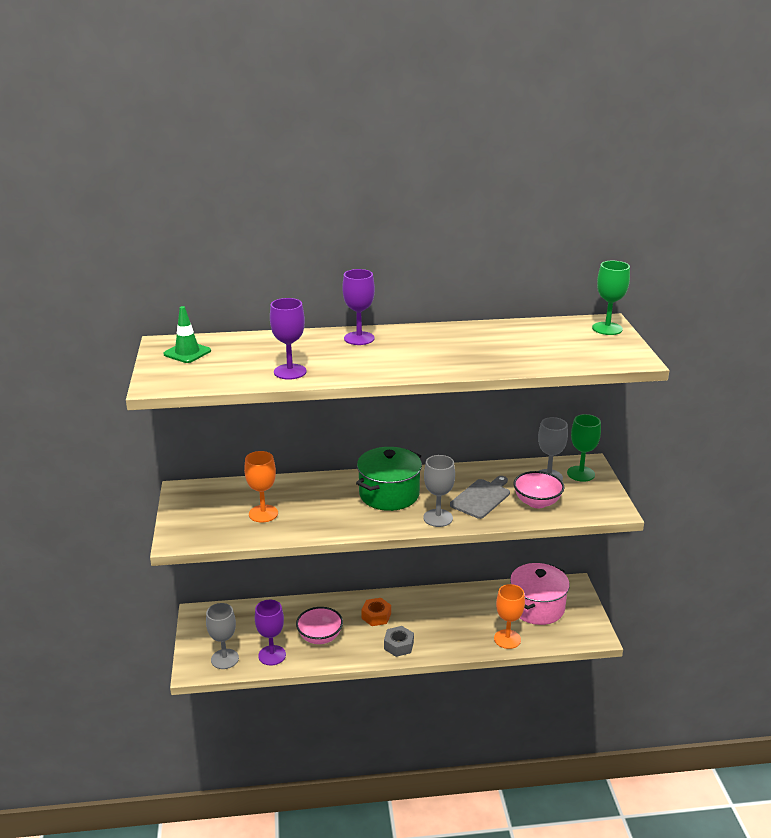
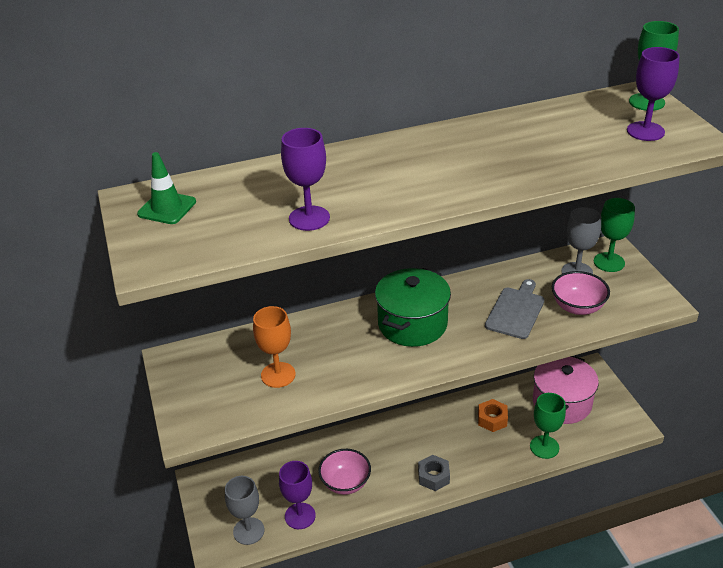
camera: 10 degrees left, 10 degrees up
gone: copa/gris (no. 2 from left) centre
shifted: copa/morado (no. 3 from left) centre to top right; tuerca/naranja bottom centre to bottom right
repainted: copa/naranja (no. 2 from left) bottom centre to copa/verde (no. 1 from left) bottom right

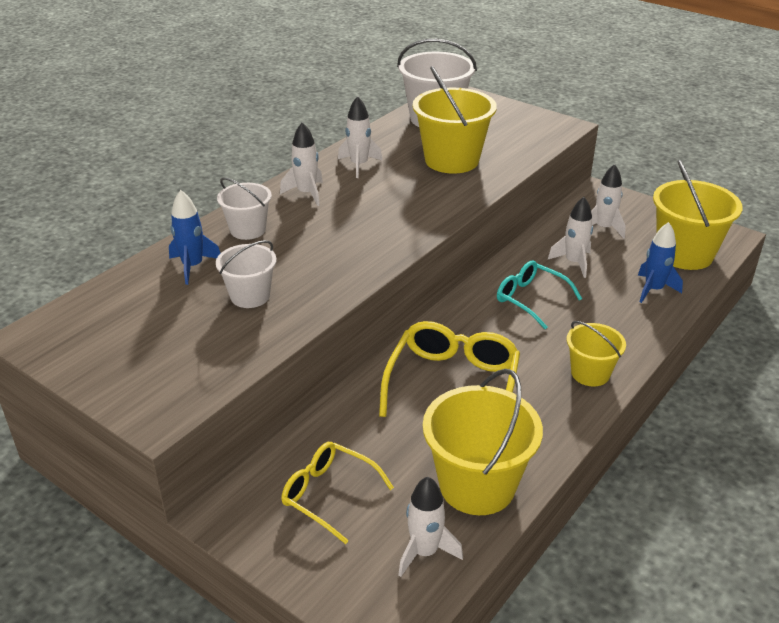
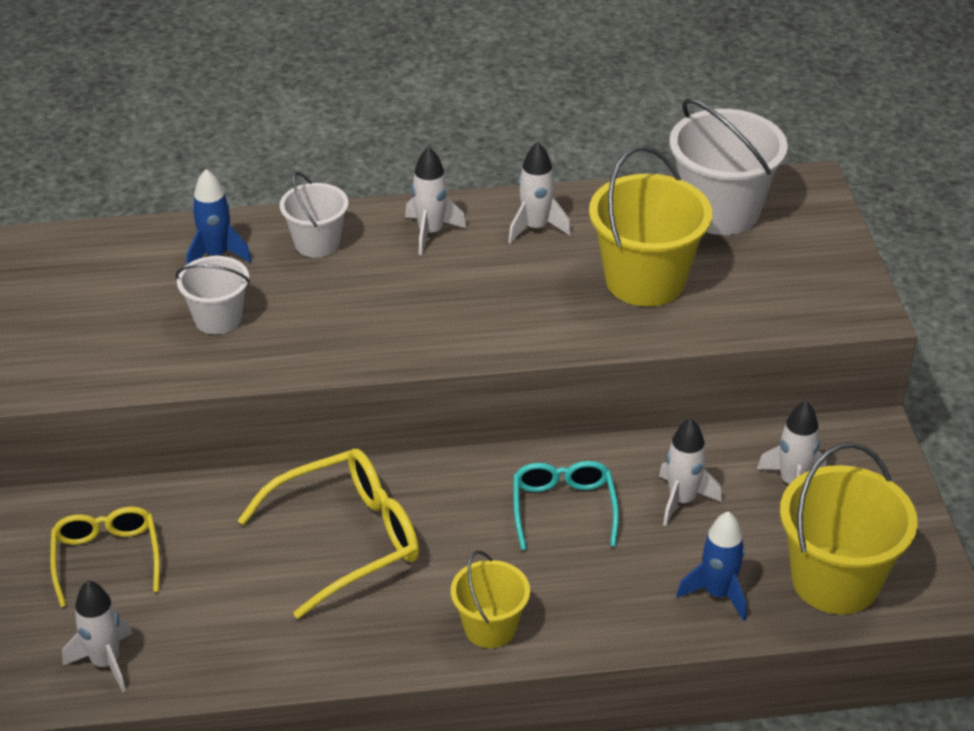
camera: 45 degrees right, 5 degrees up
gone: balde/amarillo (no. 2 from left) bottom centre

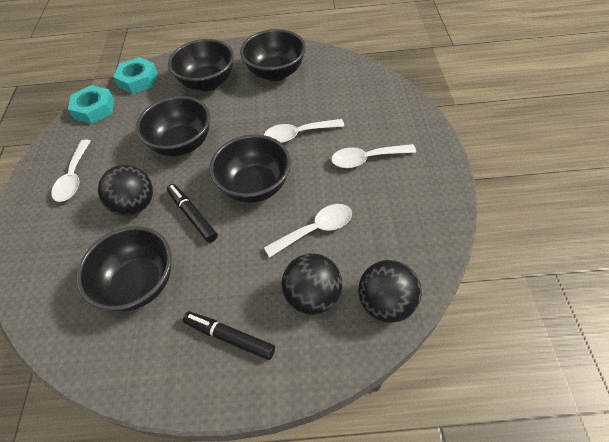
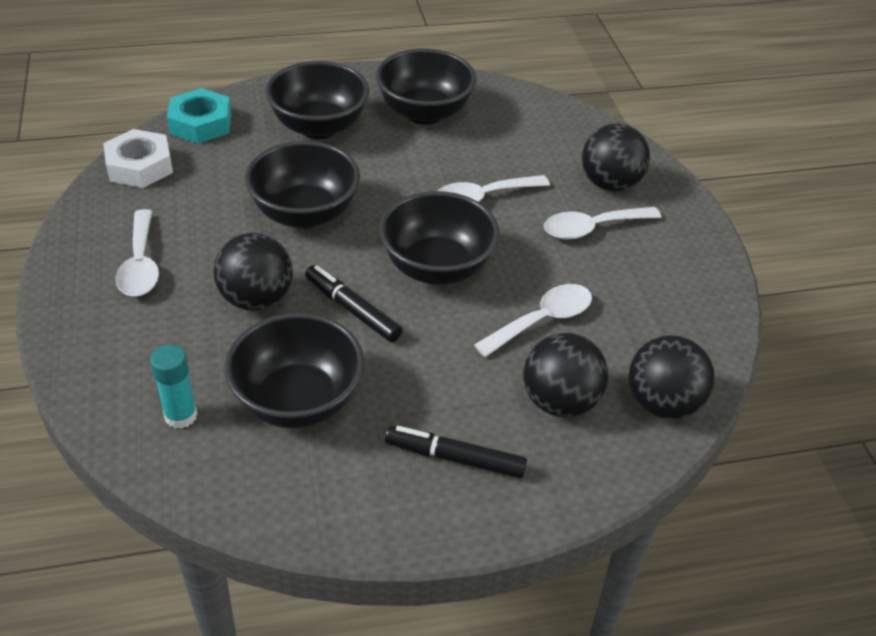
camera: 15 degrees left, 10 degrees down
new: barra de pegamento/turquesa middle left; pelota/negro (no. 3 from left) top right
repainted: tuerca/turquesa (no. 1 from left) top left to tuerca/blanco top left

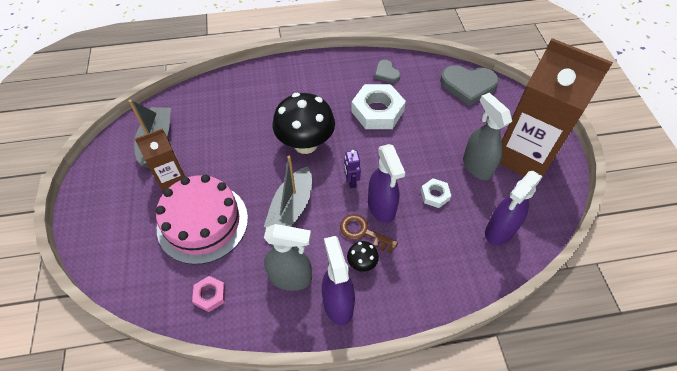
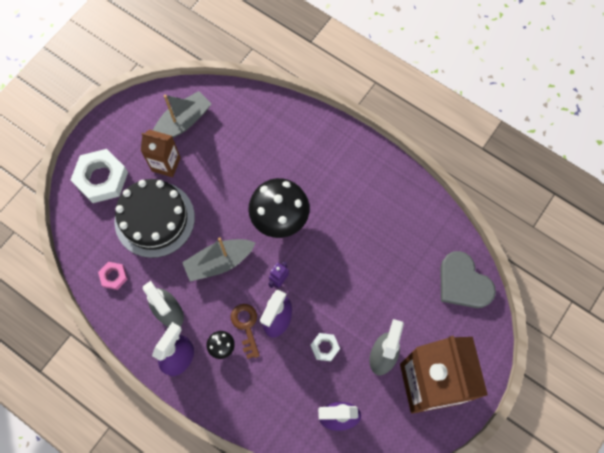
camera: 45 degrees right, 15 degrees up
gone: corazón/gris (no. 1 from left) top centre
shifted: tuerca/blanco (no. 1 from left) top centre to middle left
repainted: tarta/rosa middle left to tarta/negro middle left

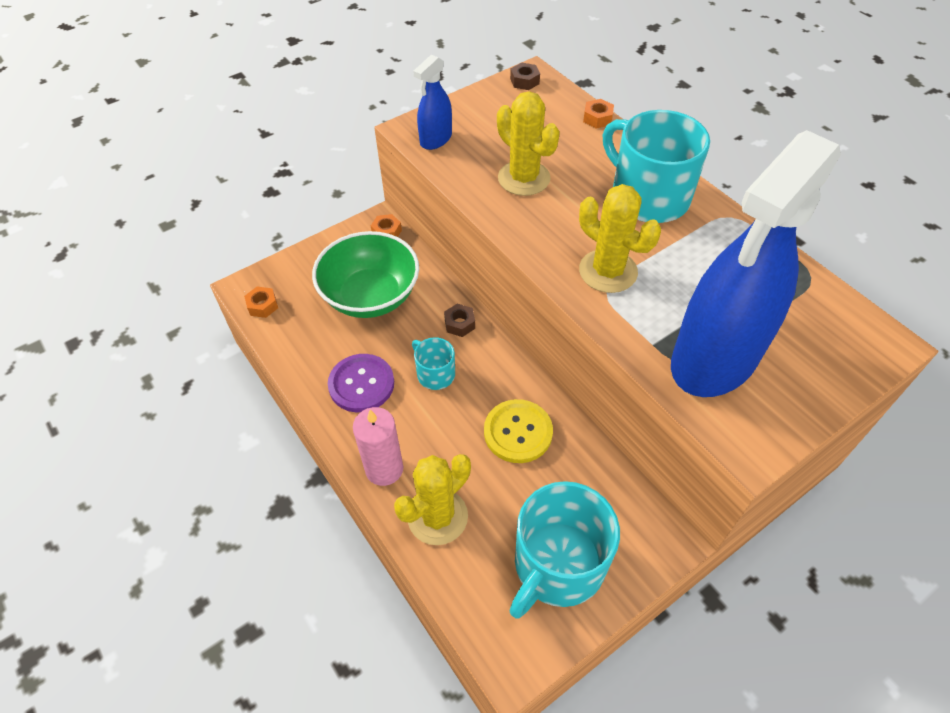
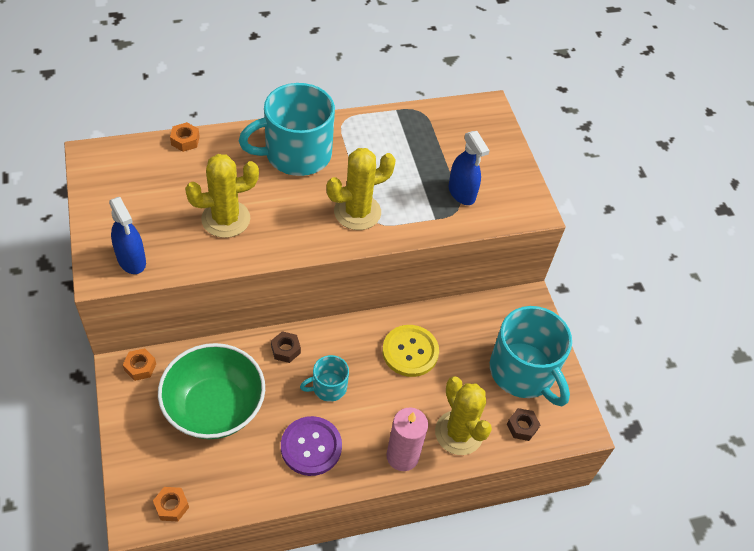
camera: 75 degrees left, 0 degrees up
shifted: tuerca/marrón (no. 2 from left) top centre to bottom right
scaled: pulverizador/azul (no. 2 from left) middle right = top centre x0.44

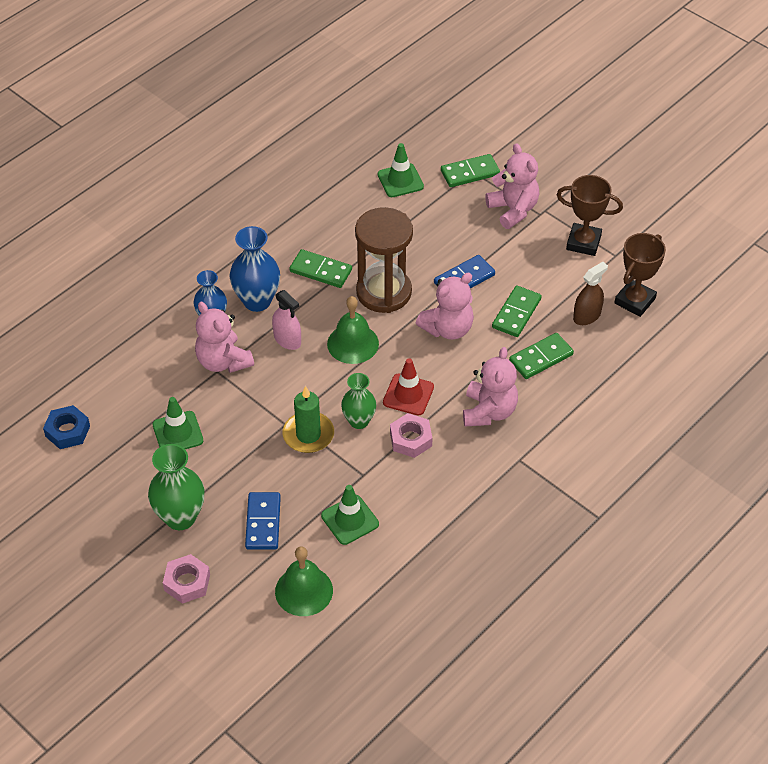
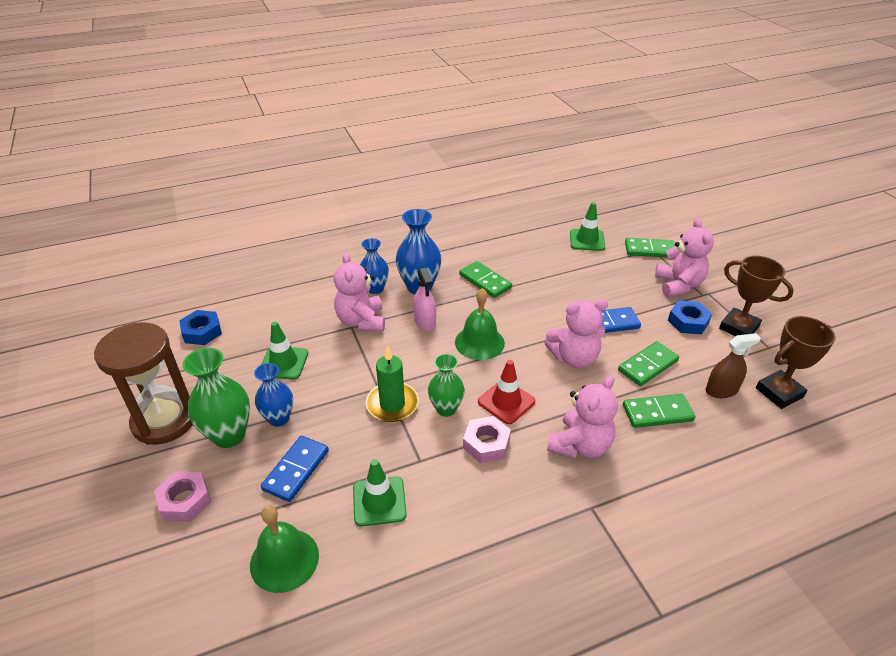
camera: 25 degrees right, 10 degrees down
new: florero/azul (no. 1 from left) middle left; tuerca/azul (no. 2 from left) middle right
shifted: reloj de arena/marrón centre to middle left

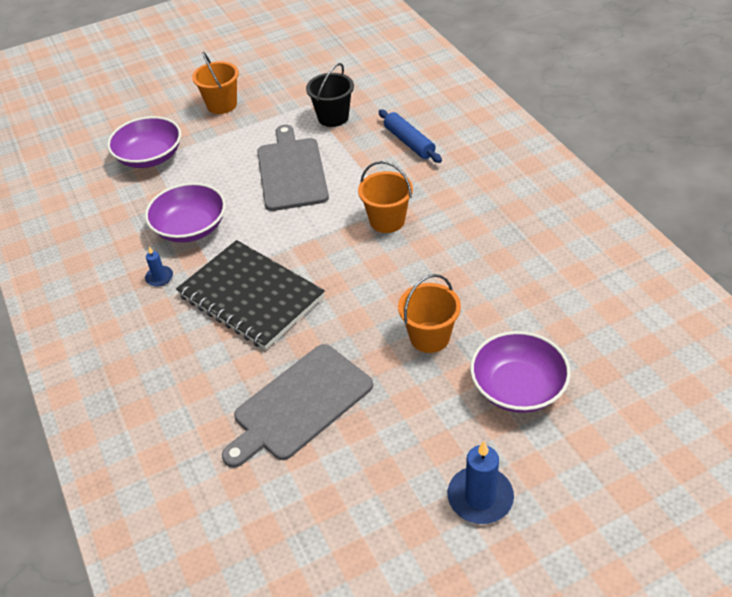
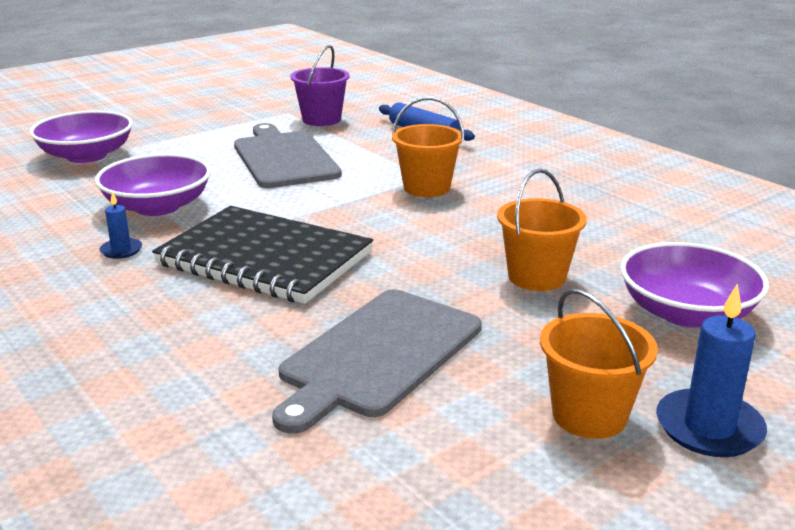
camera: 15 degrees left, 20 degrees down
shifted: balde/naranja (no. 1 from left in the first image) top left to balde/naranja (no. 3 from left) bottom right
repainted: balde/negro top centre to balde/morado top centre

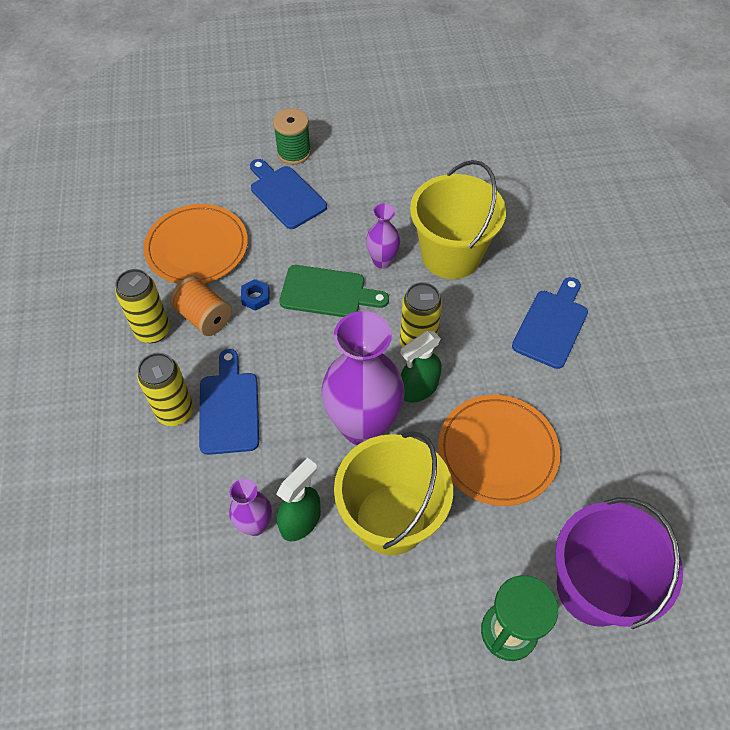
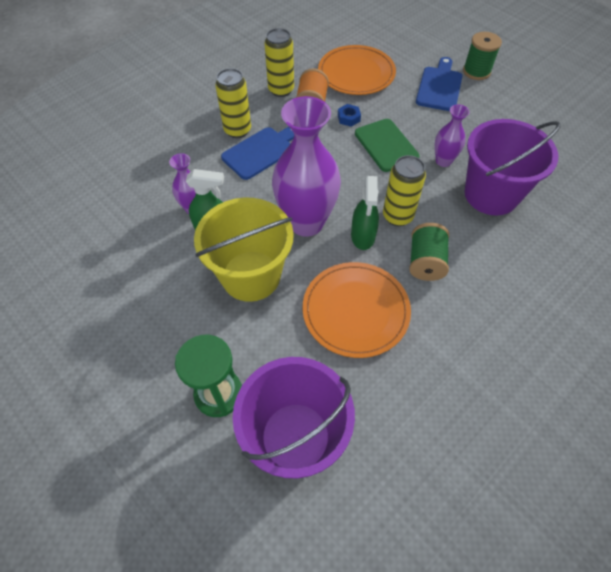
camera: 55 degrees right, 0 degrees up
gone: tabla de cortar/azul (no. 3 from left) middle right
new: carrete/verde (no. 1 from left) middle right
repainted: balde/amarillo (no. 2 from left) top centre to balde/morado (no. 2 from left) top right
rotated: pulverizador/verde (no. 2 from left) centre = centre 105 degrees counterclockwise

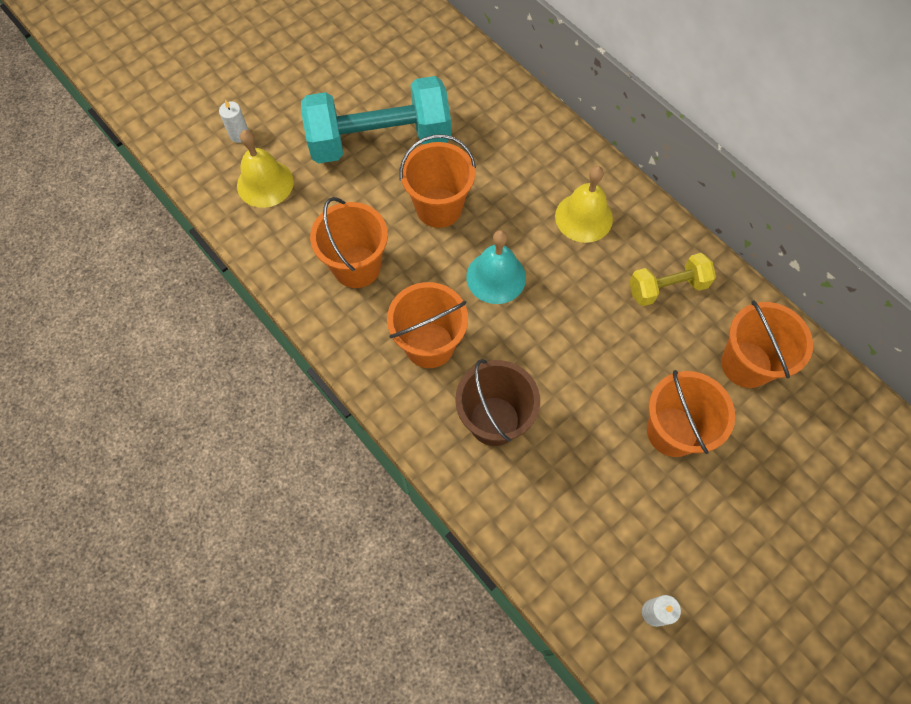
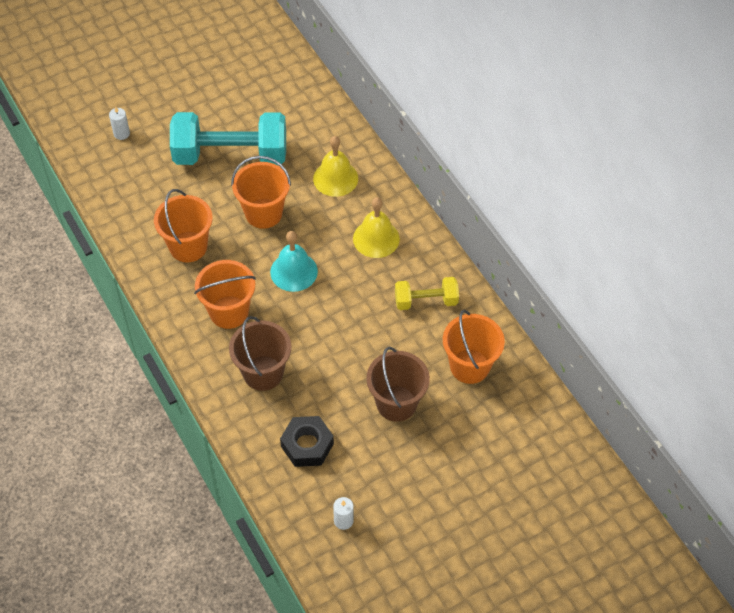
camera: 10 degrees right, 10 degrees down
new: tuerca/negro bottom centre
shifted: campana/amarillo (no. 1 from left) top left to top centre
repainted: balde/naranja (no. 4 from left) middle right to balde/marrón (no. 2 from left) centre

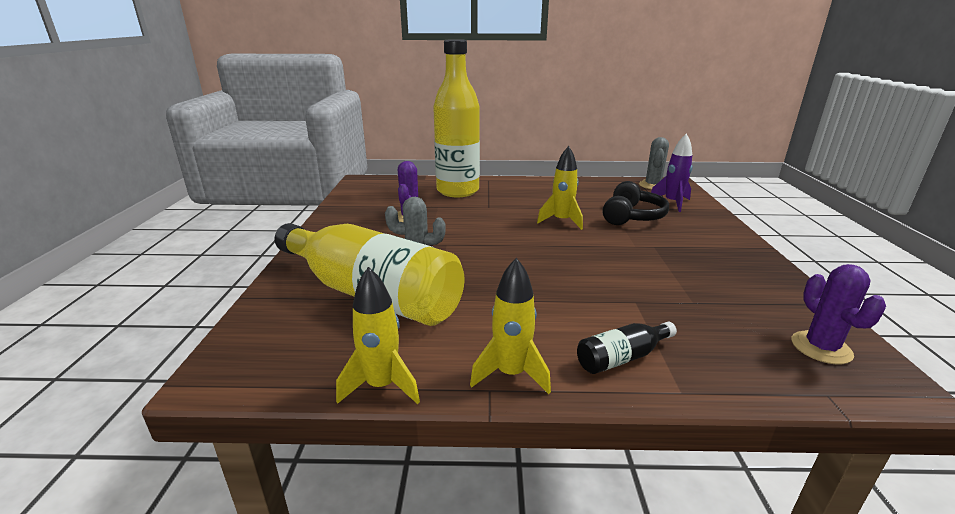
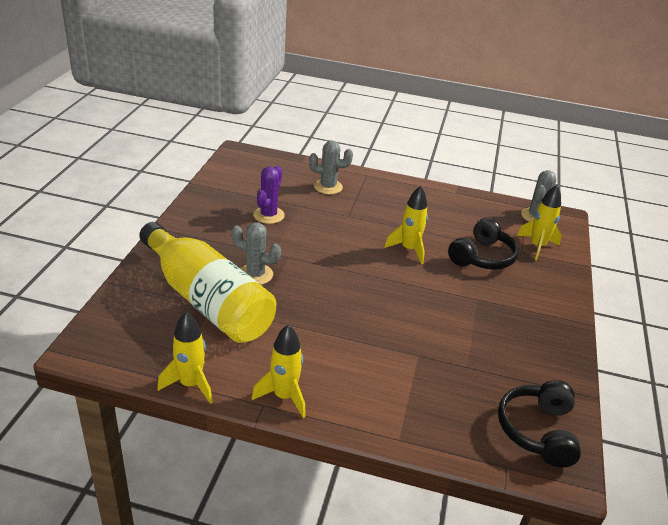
camera: 10 degrees right, 10 degrees up
gone: botella/negro bottom centre
swapped: botella/amarillo (no. 2 from left) top centre to cactus/gris (no. 2 from left) top centre; cactus/morado (no. 2 from left) middle right to auriculares/negro (no. 2 from left) bottom right
repainted: cohete/morado middle right to cohete/amarillo (no. 4 from left) middle right

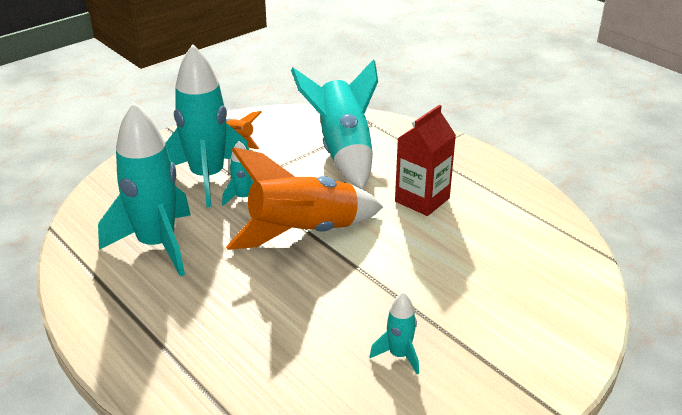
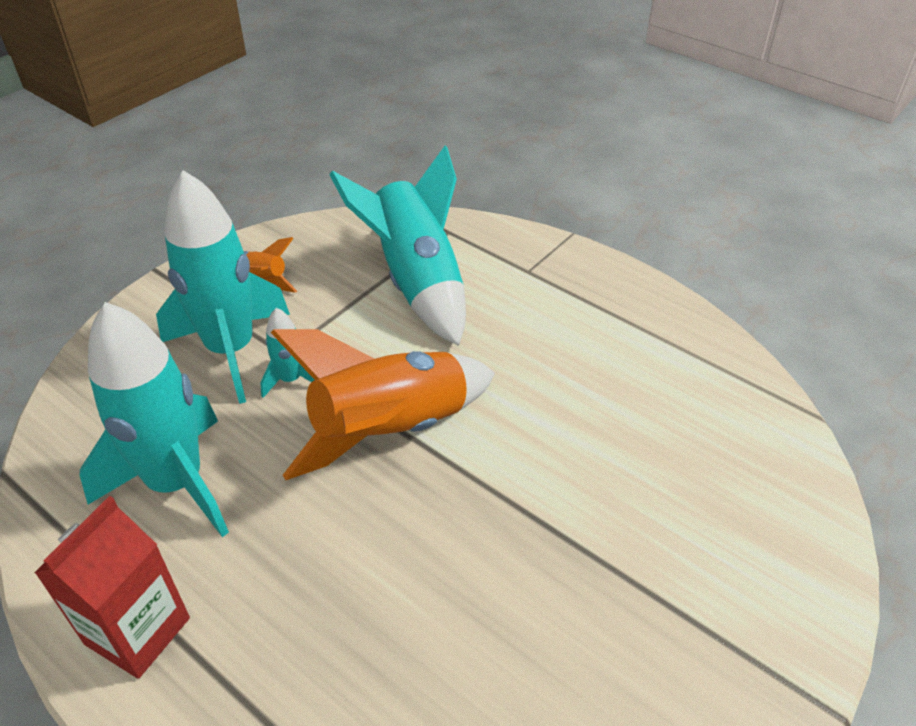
camera: 10 degrees left, 10 degrees up
gone: cohete/turquesa (no. 5 from left) bottom centre
shifted: cartón de leche/rojo centre to bottom left

